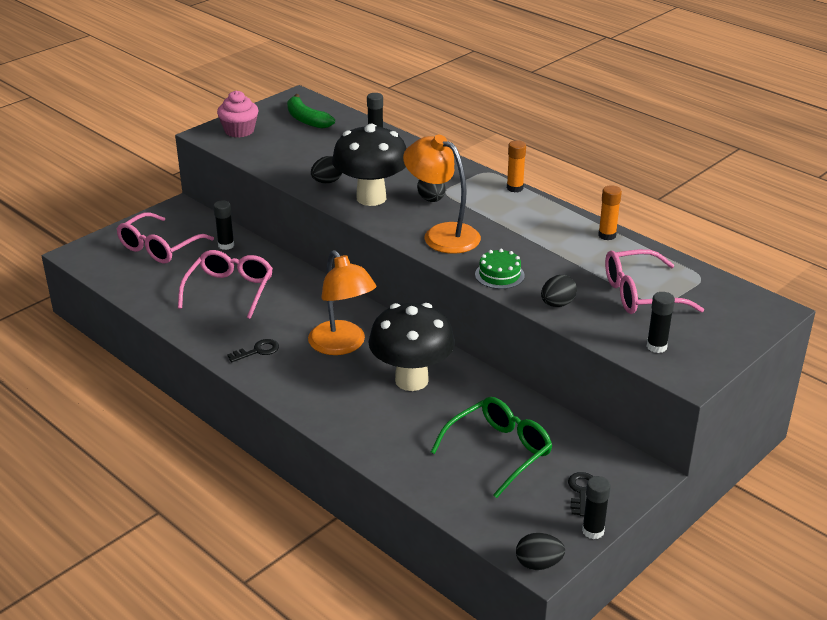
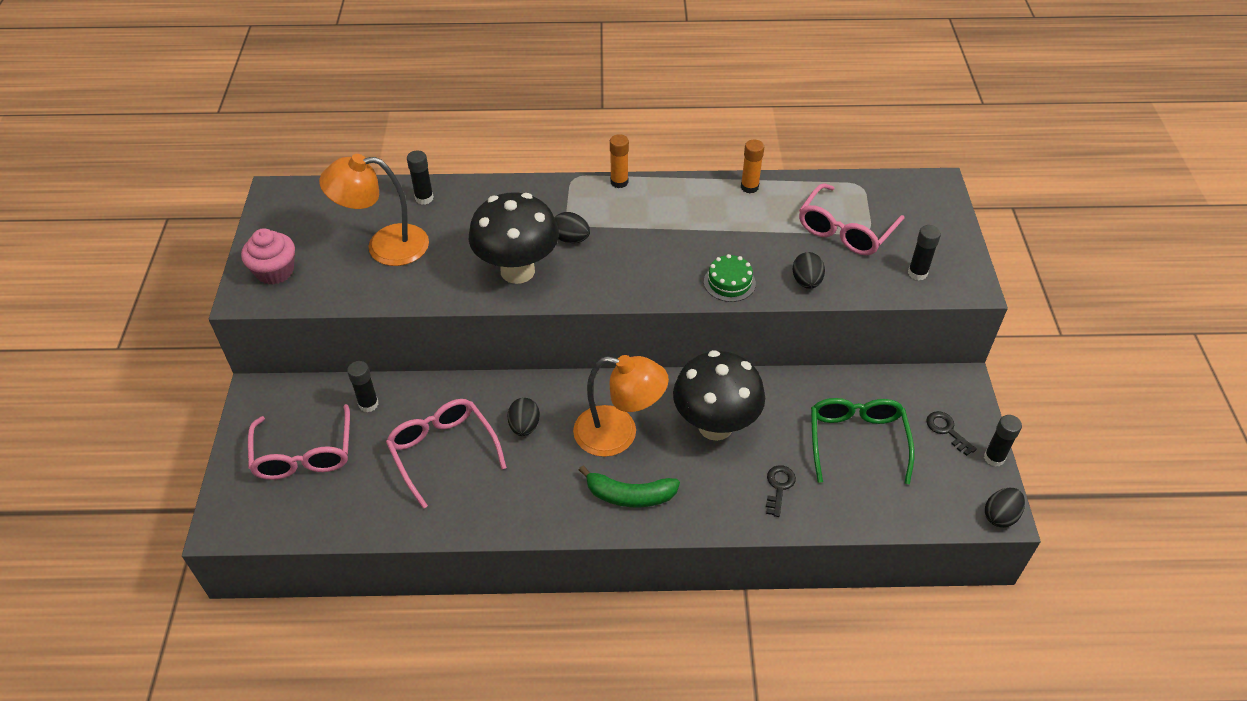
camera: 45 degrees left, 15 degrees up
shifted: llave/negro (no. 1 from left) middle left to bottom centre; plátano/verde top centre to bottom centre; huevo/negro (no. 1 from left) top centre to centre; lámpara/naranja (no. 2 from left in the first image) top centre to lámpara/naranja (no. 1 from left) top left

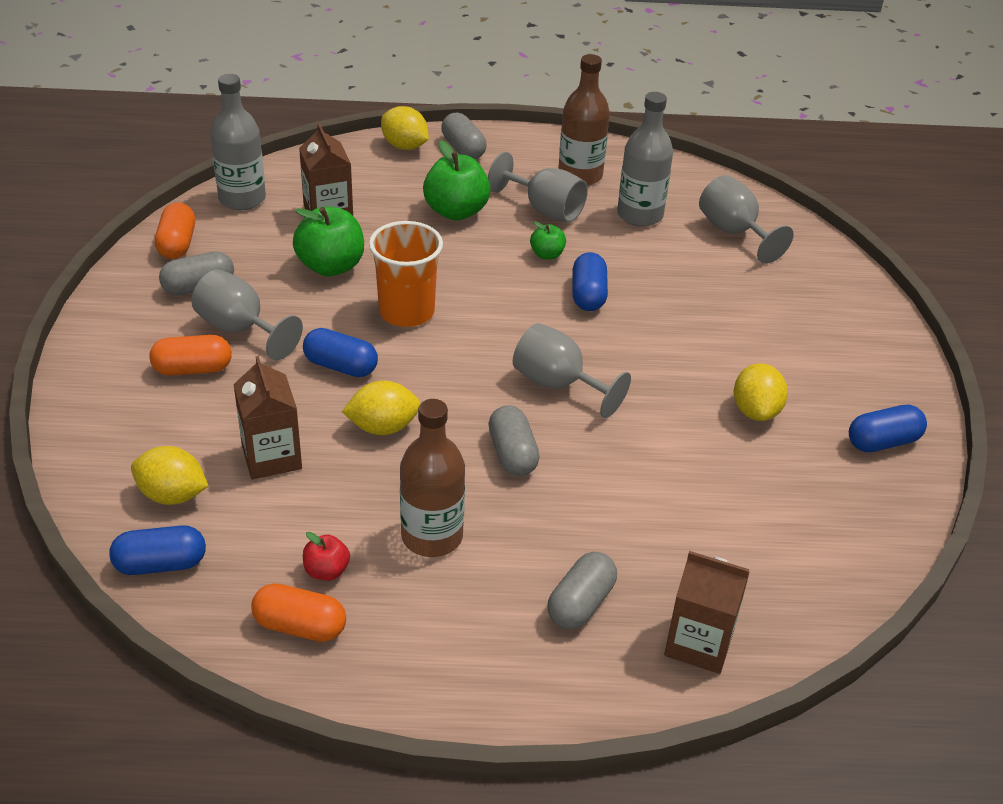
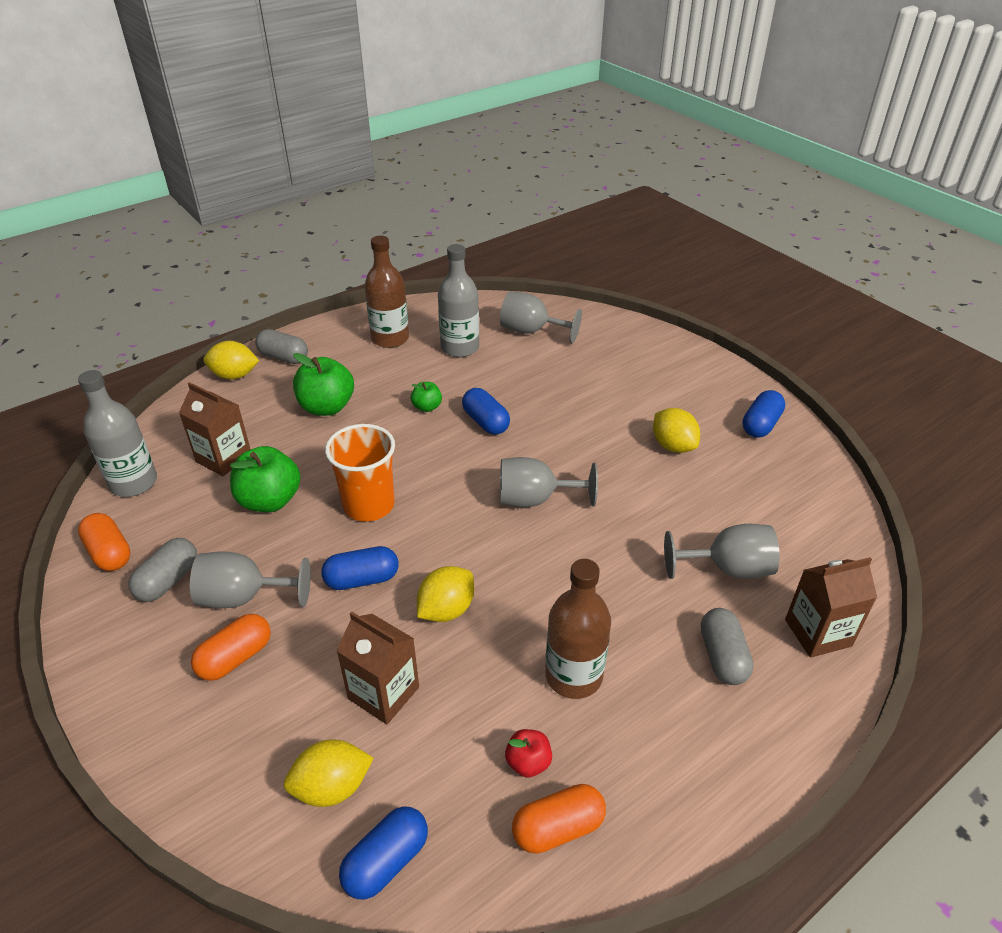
camera: 35 degrees left, 0 degrees up
gone: cápsula/gris (no. 3 from left) centre
shifted: copa/gris (no. 2 from left in the first image) top centre to copa/gris (no. 4 from left) middle right

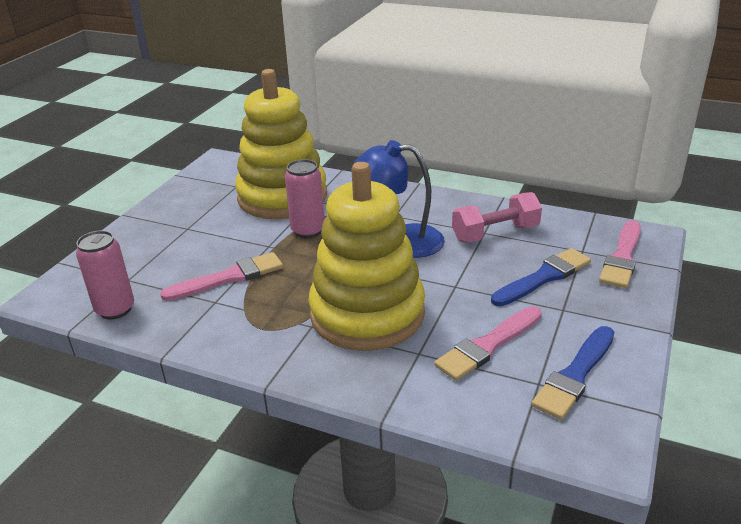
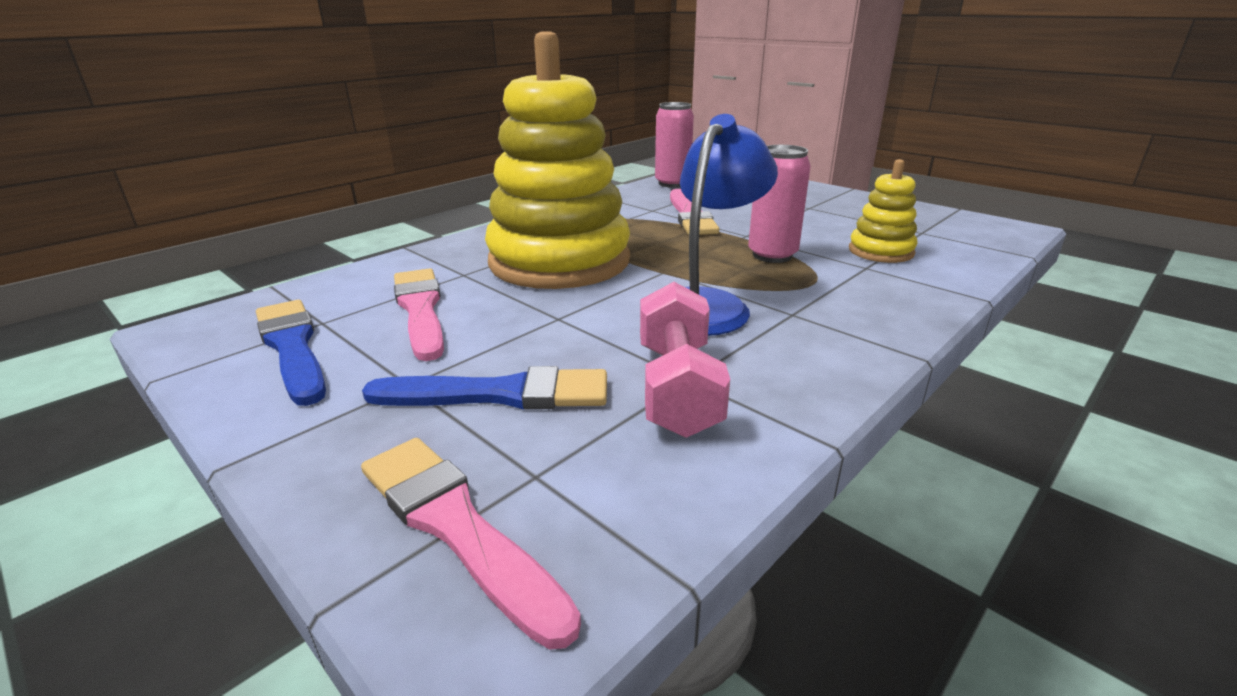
camera: 110 degrees right, 5 degrees down
rotated: pincel/azul (no. 1 from left in the first image) middle right = centre 75 degrees counterclockwise
scaled: juguete apilable/amarillo (no. 1 from left in the first image) top centre = top right x0.45

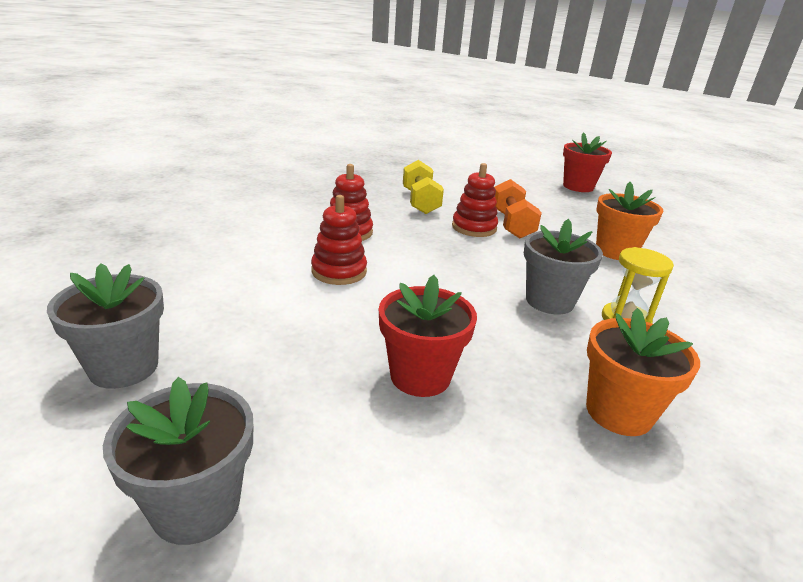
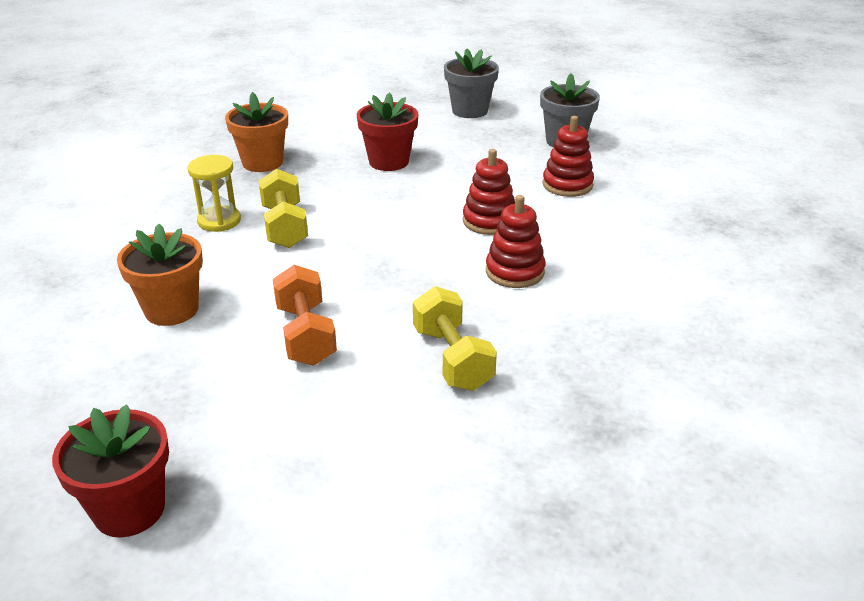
camera: 170 degrees right, 5 degrees up
shifted: juguete apilable/rojo (no. 3 from left) centre to top centre
swapped: maceta/gris (no. 3 from left) middle right to mancuerna/amarillo (no. 1 from left) middle left

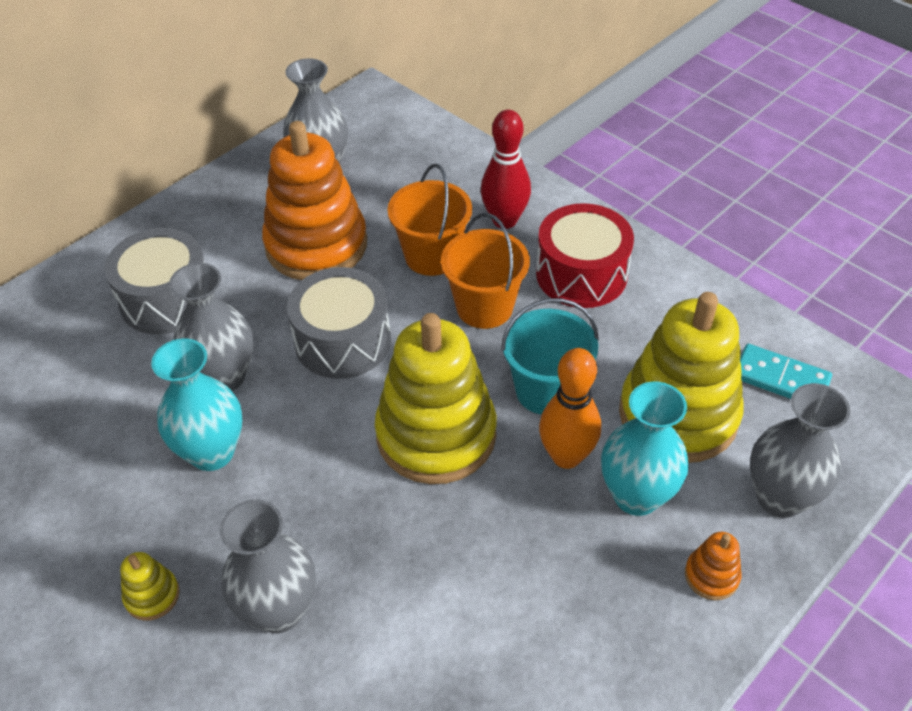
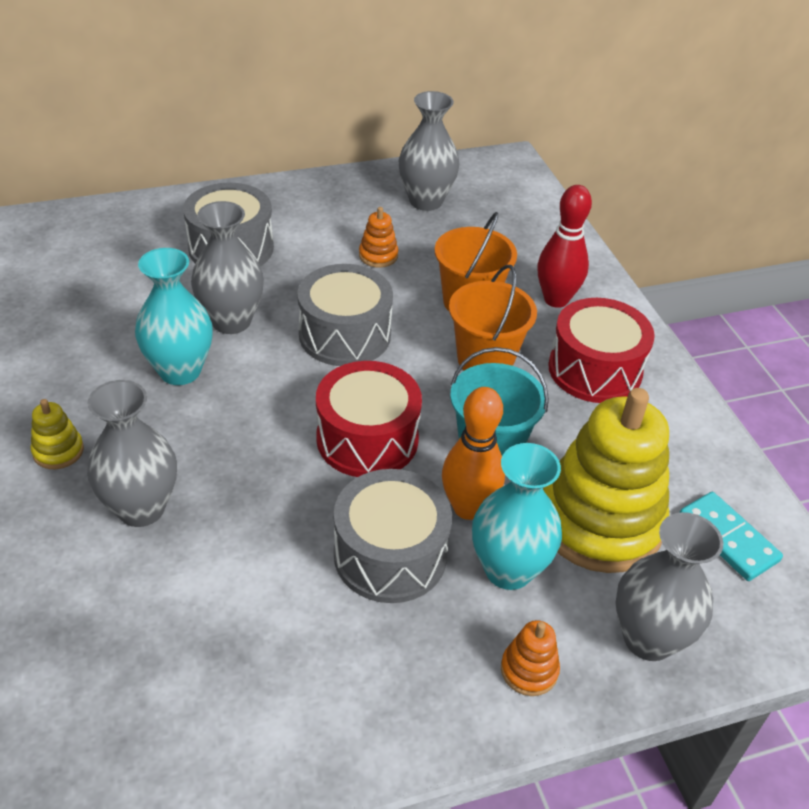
camera: 25 degrees right, 5 degrees down
new: tambor/gris (no. 3 from left) centre
swapped: juguete apilable/amarillo (no. 2 from left) centre to tambor/rojo (no. 1 from left) centre
scaled: juguete apilable/naranja (no. 1 from left) top centre = top centre x0.41

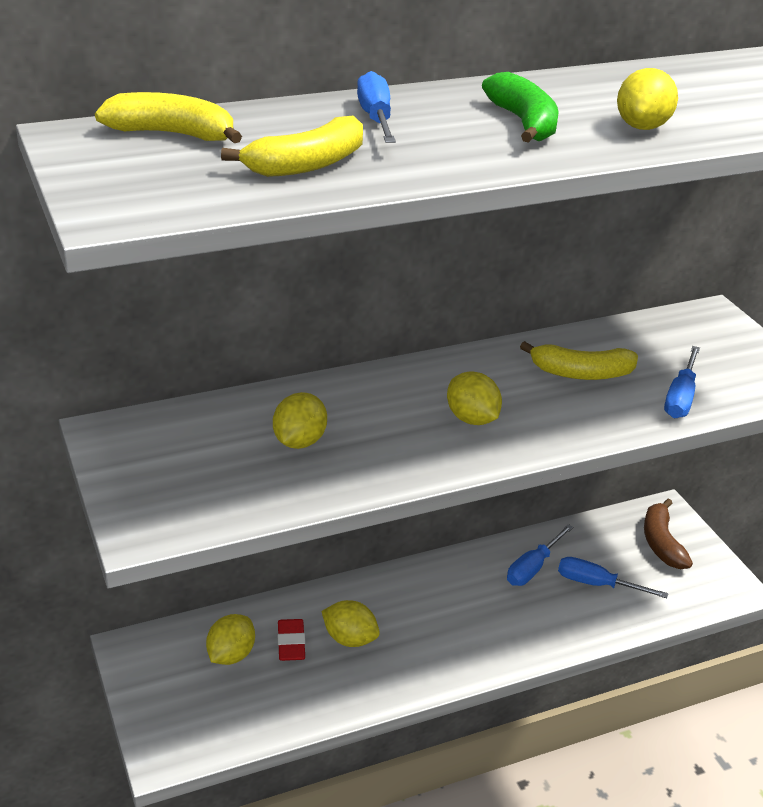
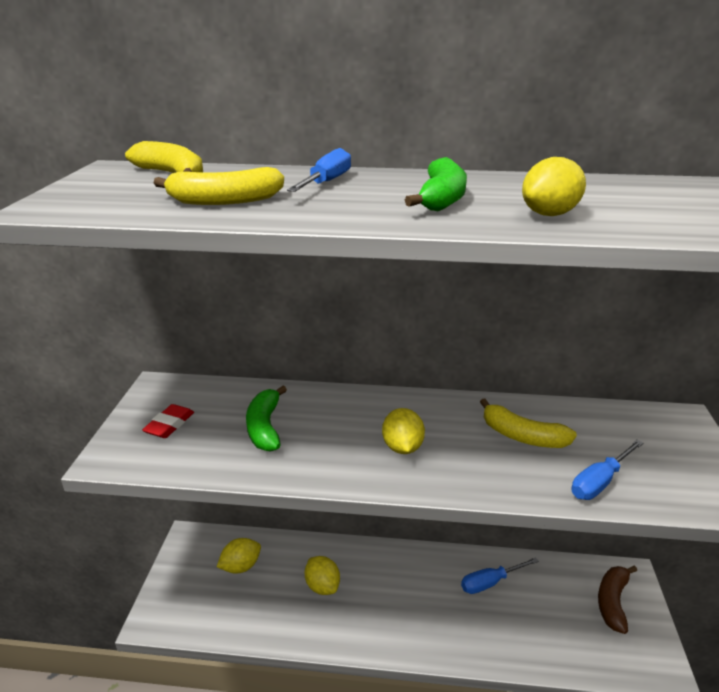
camera: 30 degrees right, 5 degrees down
gone: destornillador/azul (no. 3 from left) bottom right
shifted: goma de borrar/rojo bottom centre to middle left
swapped: limón/amarillo (no. 2 from left) centre to plátano/verde (no. 1 from left) centre

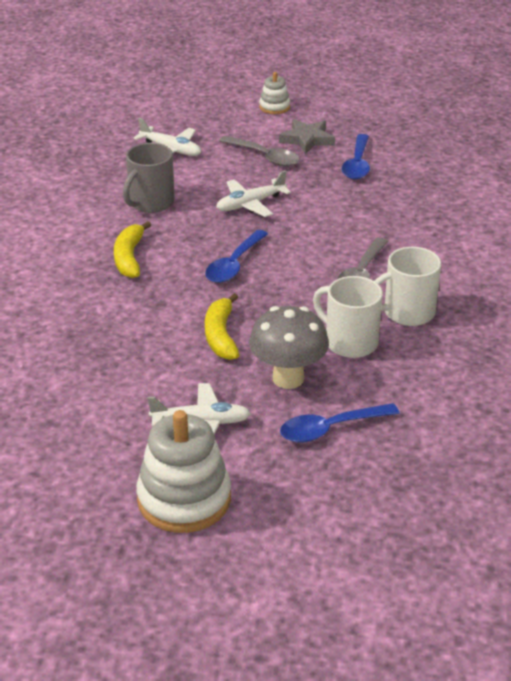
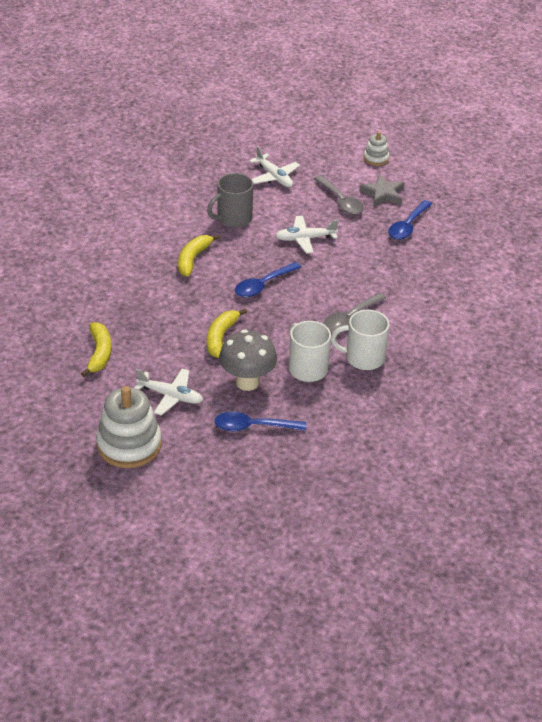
camera: 20 degrees right, 5 degrees up
new: plátano/amarillo (no. 1 from left) middle left

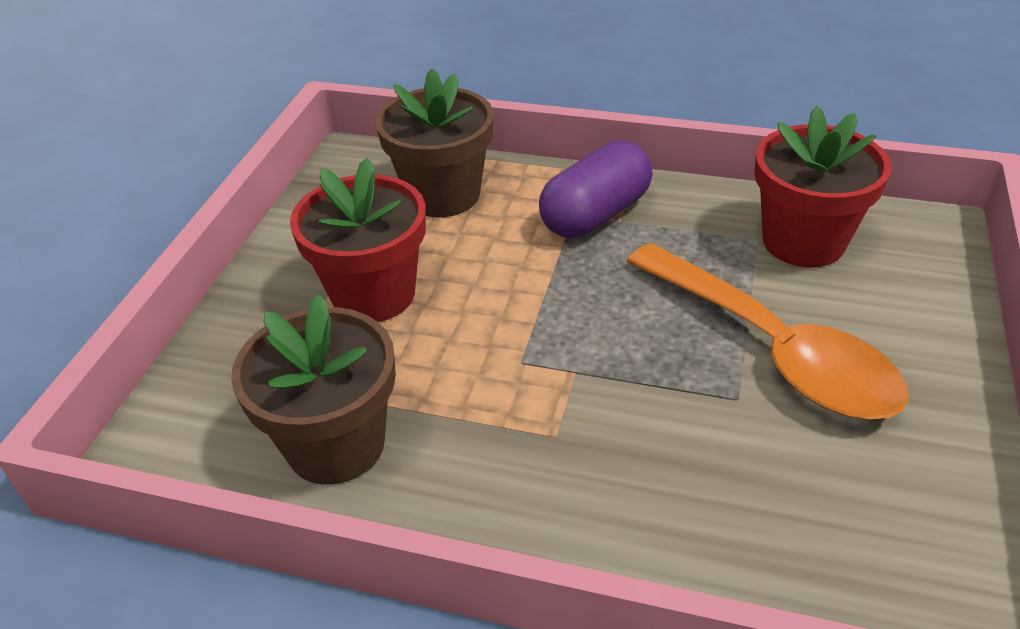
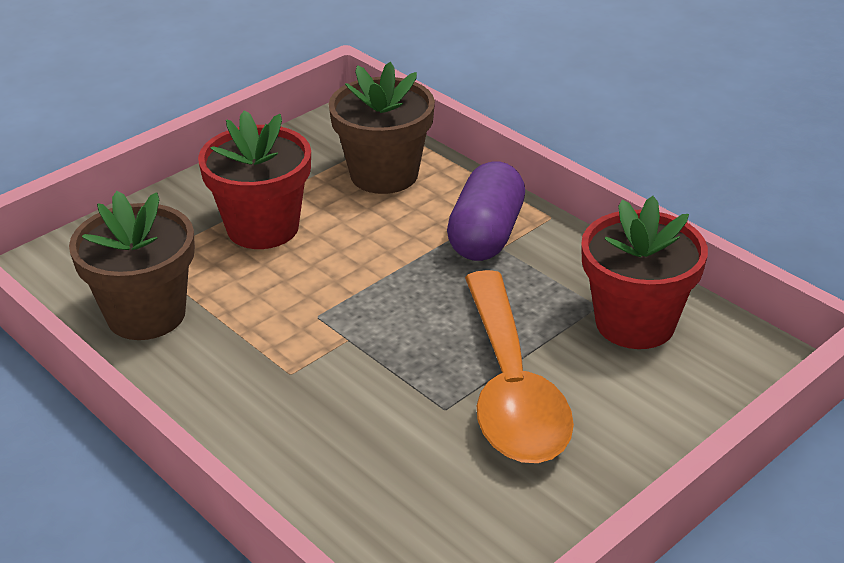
camera: 30 degrees right, 5 degrees down
rotated: cápsula/morado top centre = centre 60 degrees counterclockwise

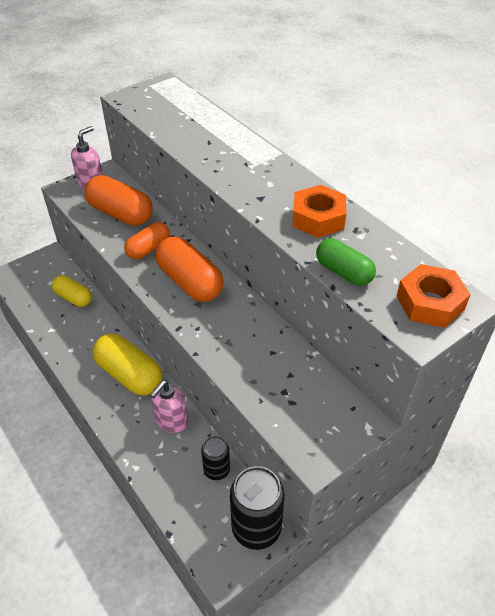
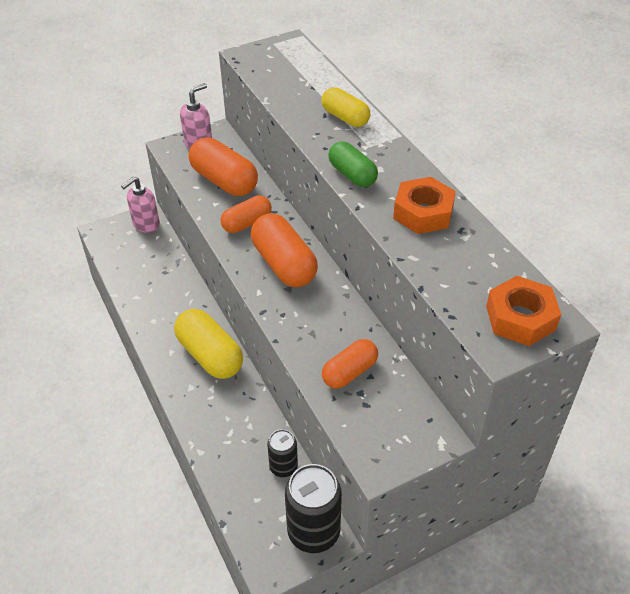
camera: 10 degrees right, 0 degrees up
new: cápsula/naranja (no. 4 from left) centre
shifted: cápsula/amarillo (no. 1 from left in the first image) middle left to cápsula/amarillo (no. 2 from left) top centre; dispensador de jabón/rosa (no. 2 from left in the first image) centre to dispensador de jabón/rosa (no. 1 from left) middle left; cápsula/verde middle right to top centre

